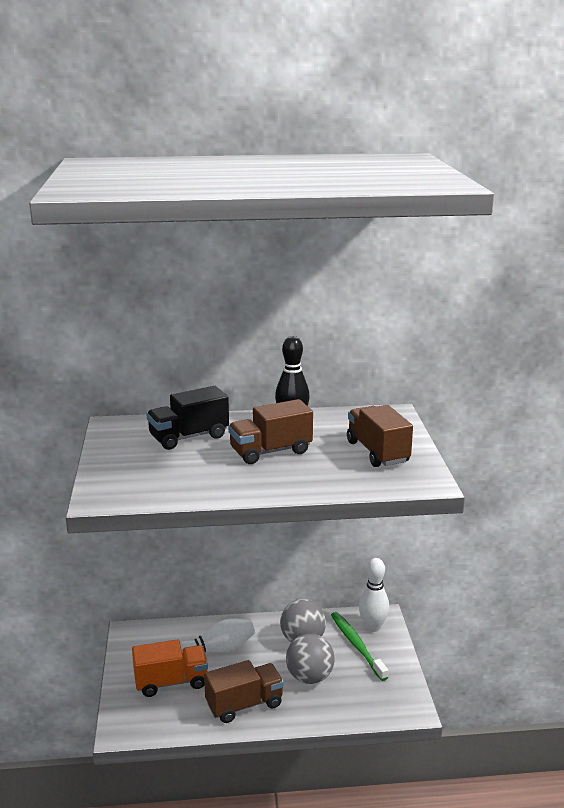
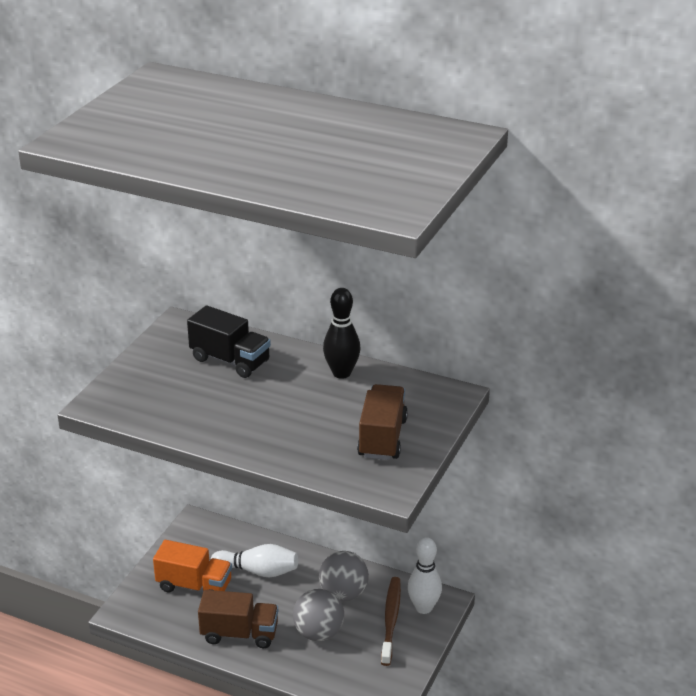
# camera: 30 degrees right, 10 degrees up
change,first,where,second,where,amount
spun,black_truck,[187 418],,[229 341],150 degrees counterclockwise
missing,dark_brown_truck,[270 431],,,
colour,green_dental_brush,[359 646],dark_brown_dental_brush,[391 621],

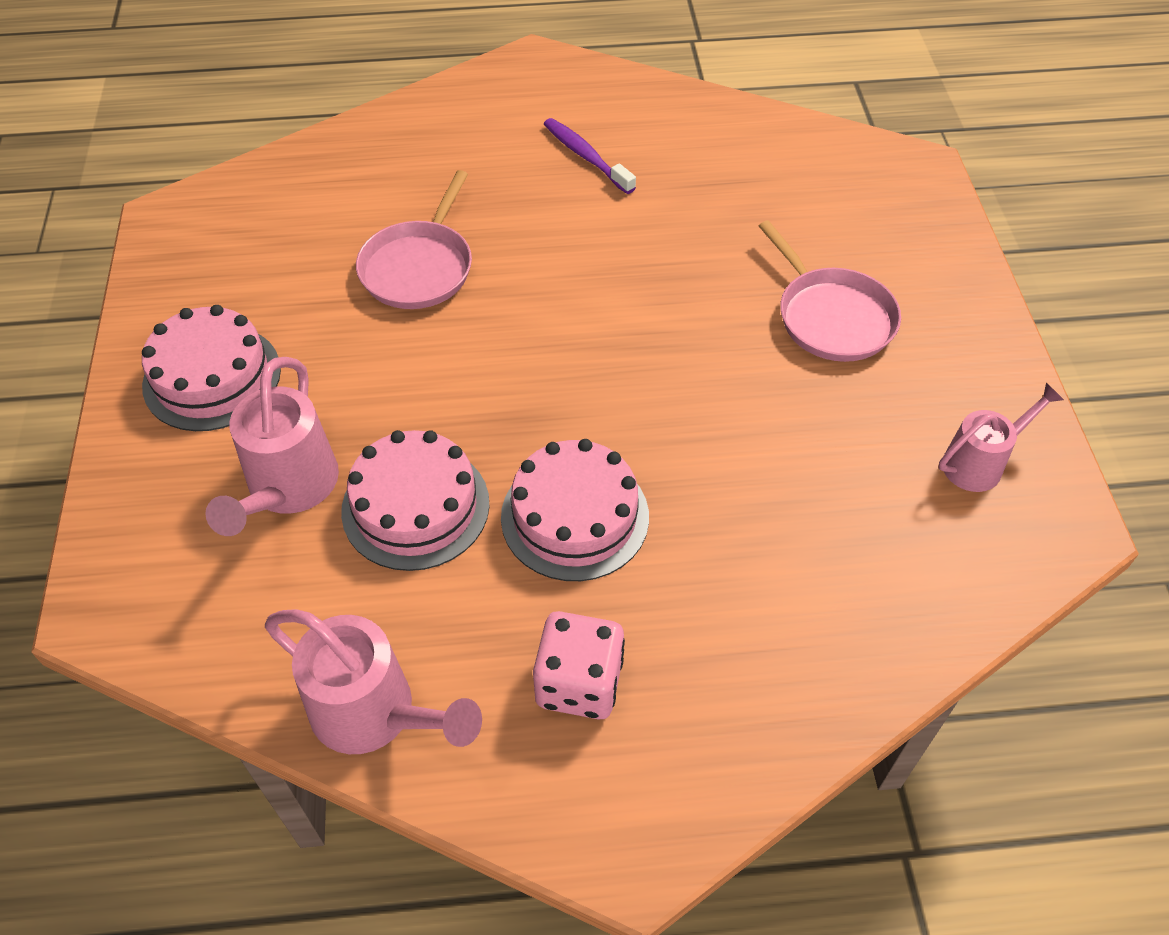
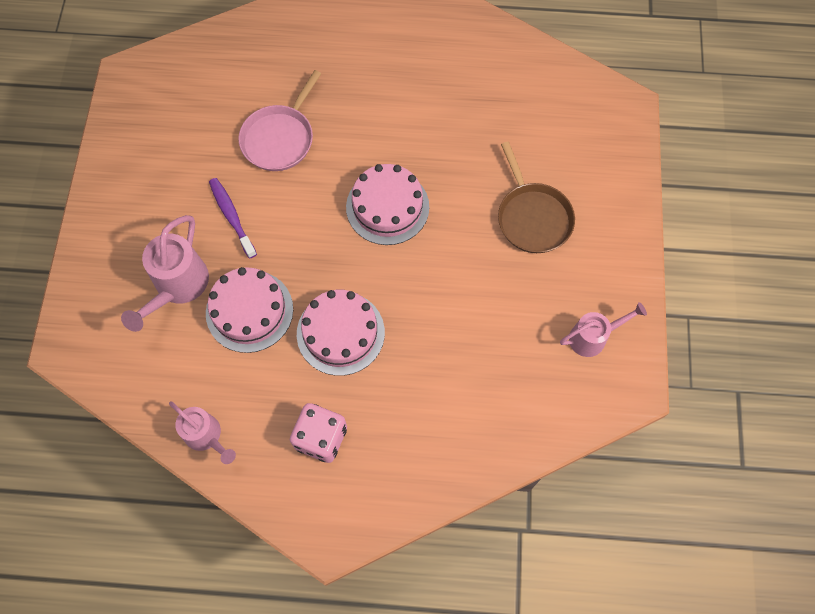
# camera: 10 degrees right, 15 degrees up
change,first,where,second,where,amount
relocated,purple_dental_brush,[590 156],,[233 218],
colour,pink_pan,[830 291],dark_brown_pan,[536 197],
relocated,pink_gateau,[211 368],,[387 204],
size,pink_watering_pot,[373 681],,[202 432],x0.66

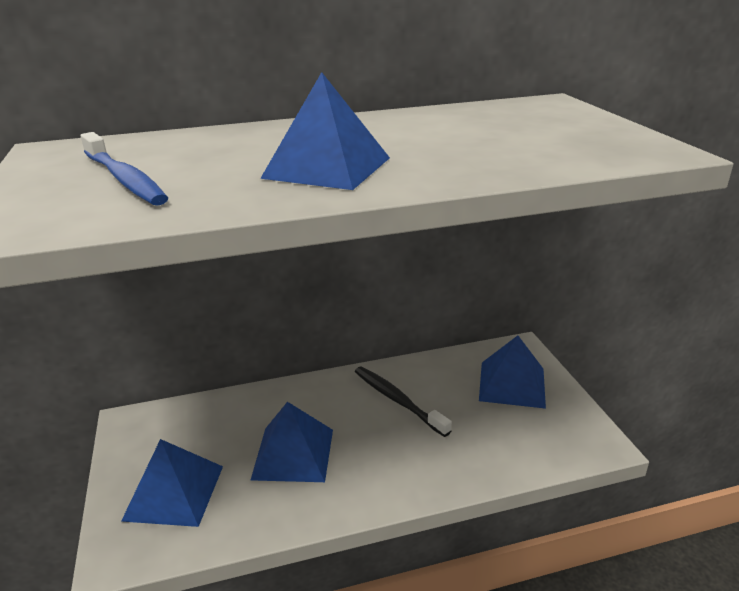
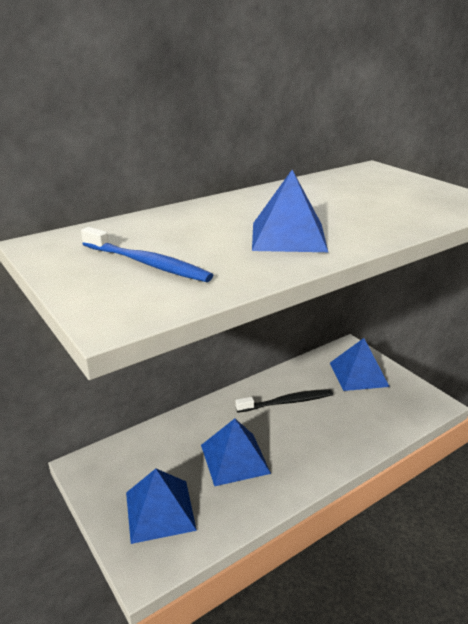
# camera: 20 degrees left, 0 degrees up
change,first,where,second,where,amount
spun,black_dental_brush,[403 402],,[284 401],135 degrees clockwise

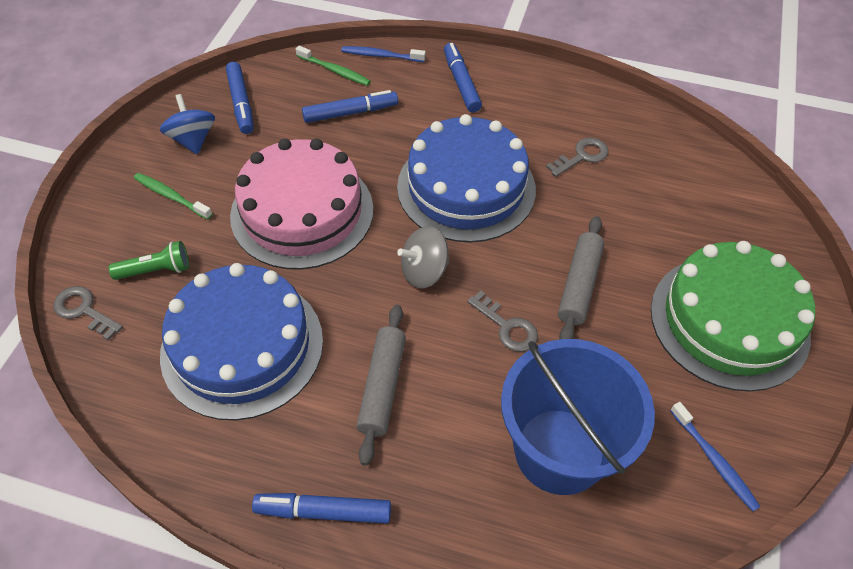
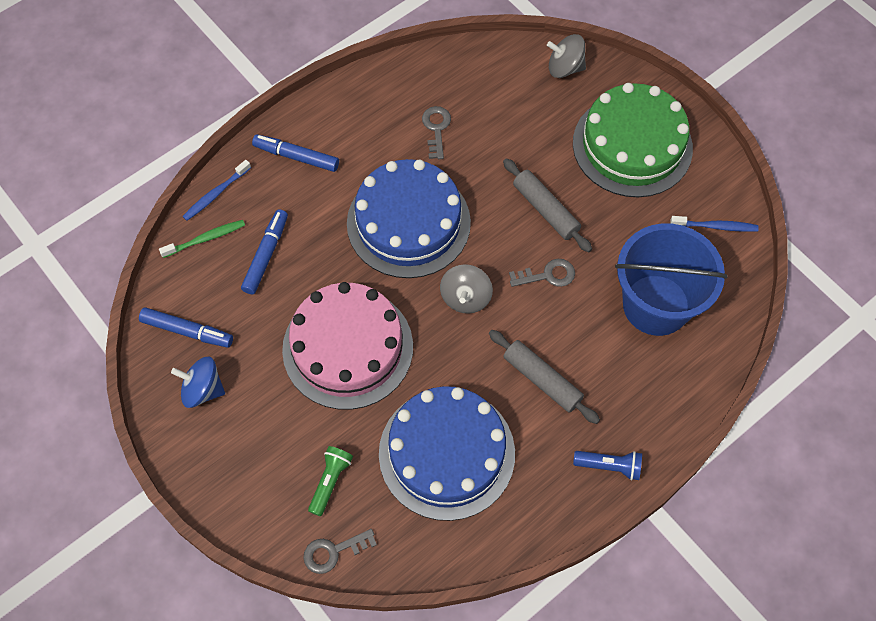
# camera: 55 degrees left, 10 degrees up
change,first,where,second,where,amount
missing,green_dental_brush,[173 196],,,
exchanged,blue_marker_pen,[321 508],blue_flashlight,[607 465],
appeared,,,ash-grey_whirligig,[566 56],

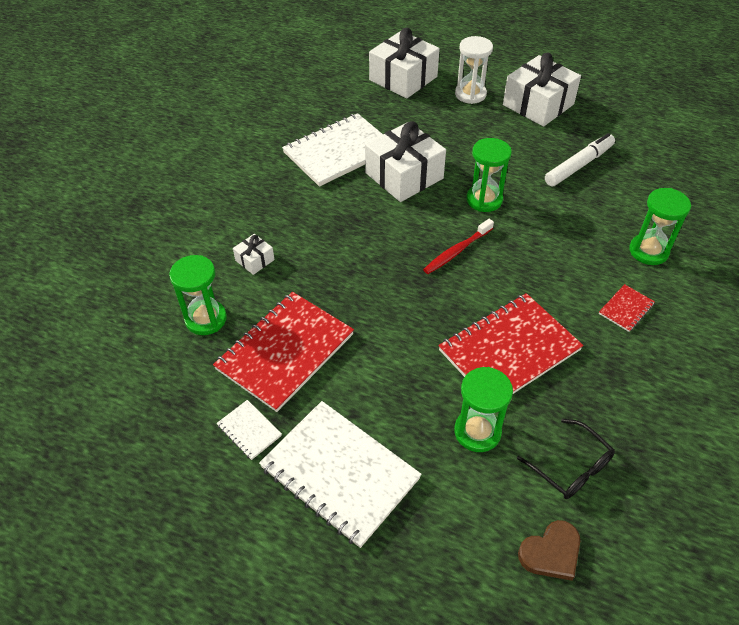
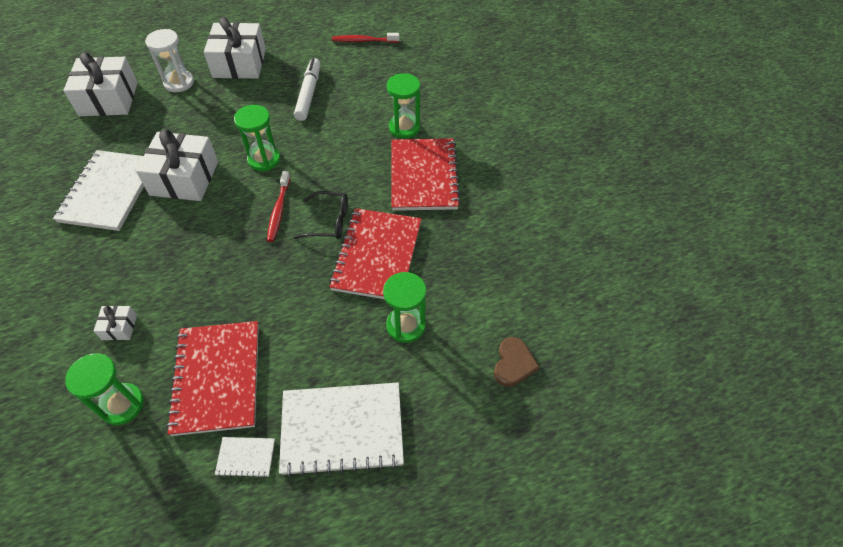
# camera: 45 degrees left, 5 degrees up
change,first,where,second,where,amount
size,scarlet_exercise_book,[627 308],,[426 174],x2.29
relocated,black_glasses,[566 459],,[321 215],
appeared,,,scarlet_dental_brush,[365 38],

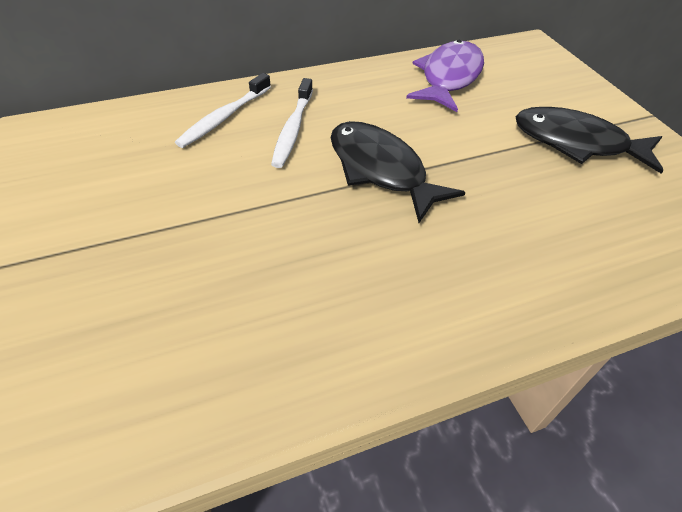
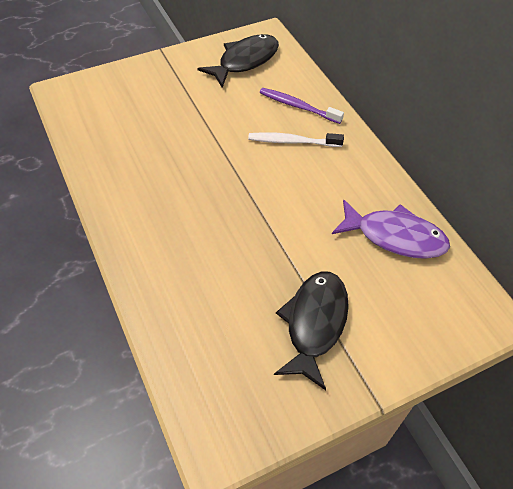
# camera: 85 degrees right, 5 degrees up
change,first,where,second,where,amount
colour,pure_white_dental_brush,[223 110],purple_dental_brush,[302 106],
relocated,black_toy_fish,[398 172],,[238 61],

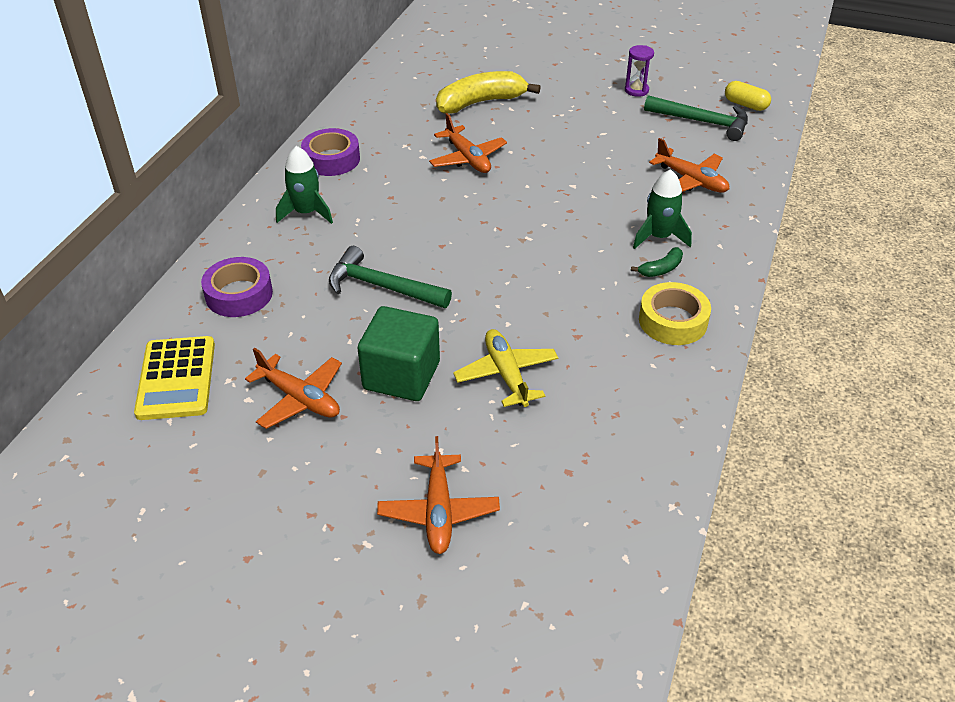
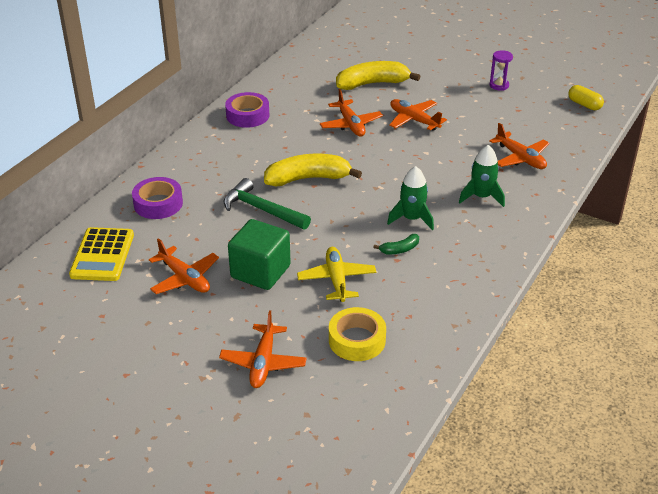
# camera: 10 degrees right, 5 degrees down
change,first,where,second,where,amount
missing,green_hammer,[696 118],,,
relocated,green_rocket,[304 185],,[410 198],
relocated,green_banana_fruit,[657 262],,[396 244],
relocated,yellow_tape,[675 313],,[357 334],
appeared,,,orange_plane,[418 115],
appeared,,,yellow_banana_fruit,[313 170],

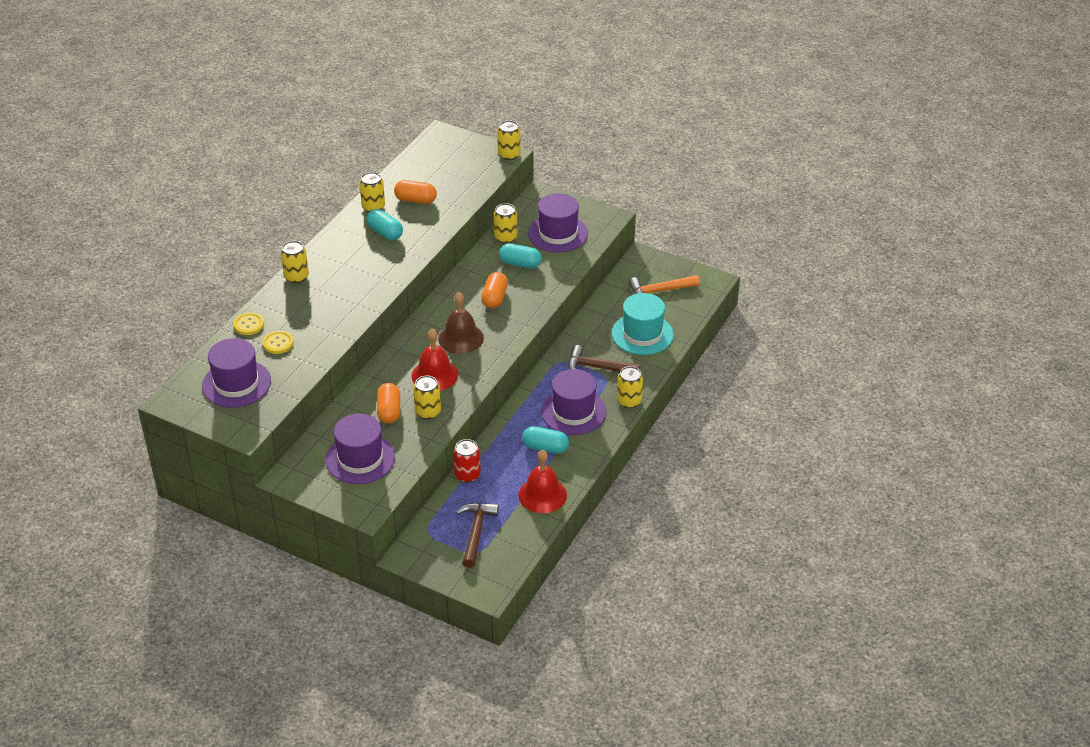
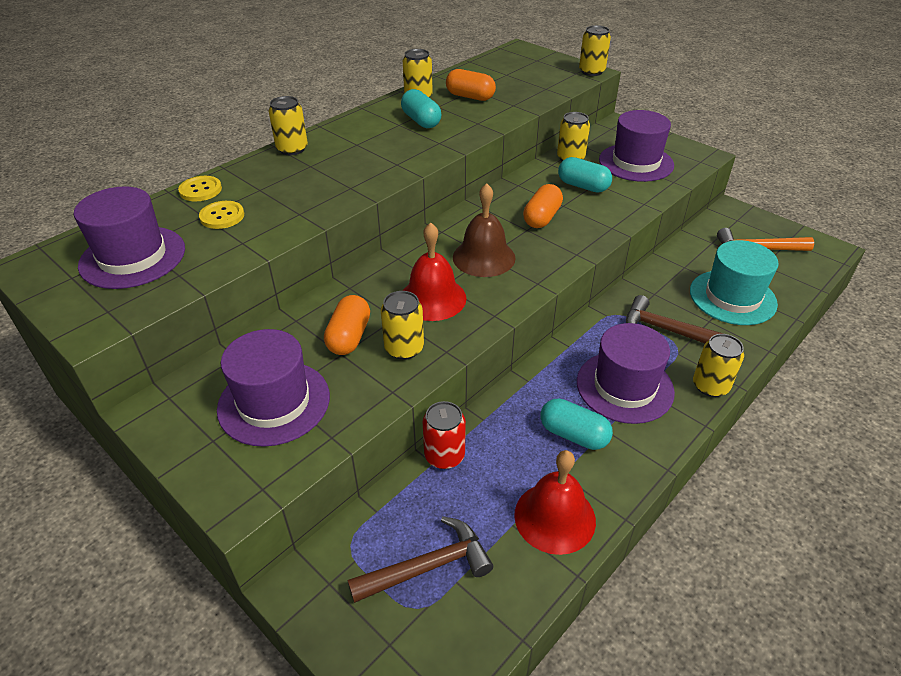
# camera: 15 degrees right, 0 degrees up
change,first,where,second,where,amount
spun,dark_brown_hammer,[477 535],,[420 559],45 degrees clockwise

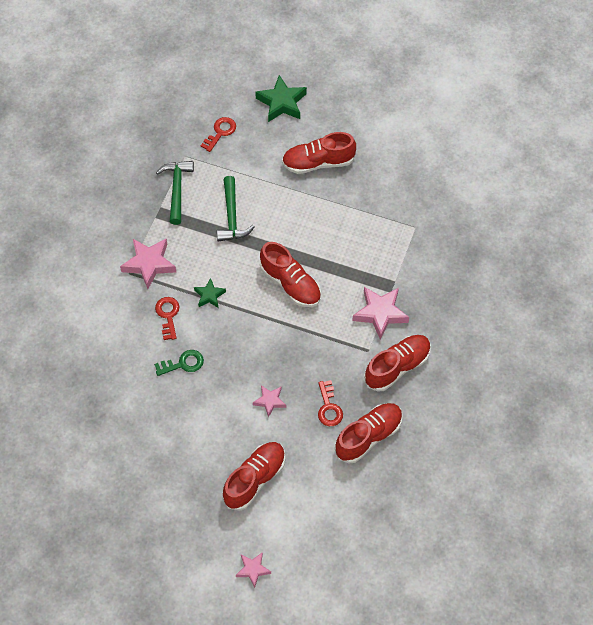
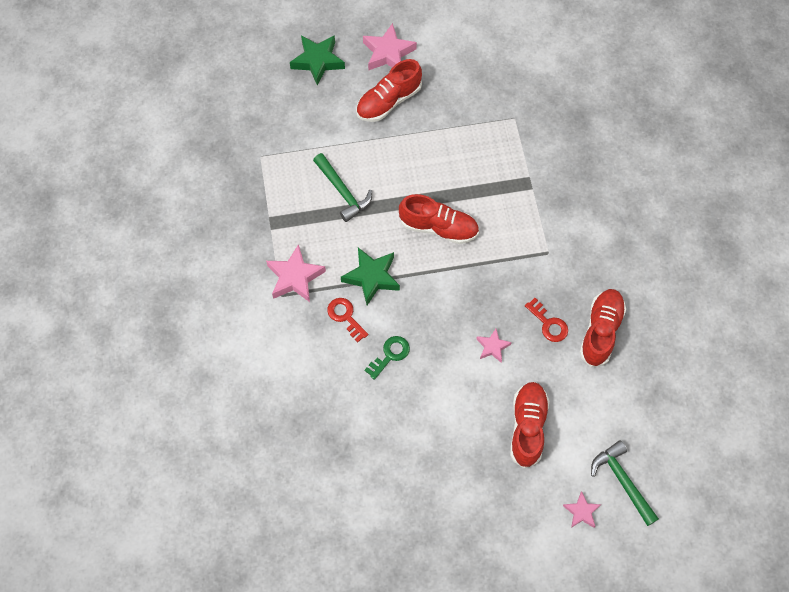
# camera: 30 degrees left, 5 degrees up
change,first,where,second,where,amount
missing,scarlet_door_key,[218 134],,,
relocated,green_hammer,[175 193],,[625 483],
size,green_star,[210 293],,[370 276],x1.73
relocated,pink_star,[380 313],,[390 47],
missing,scarlet_sneaker,[397 363],,,

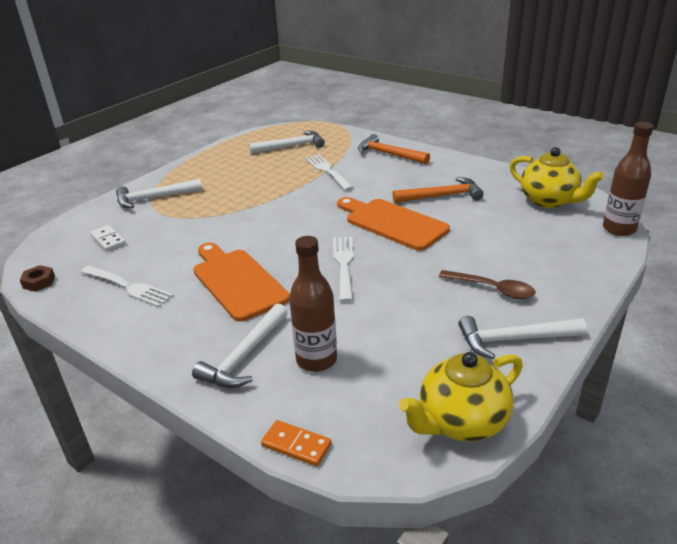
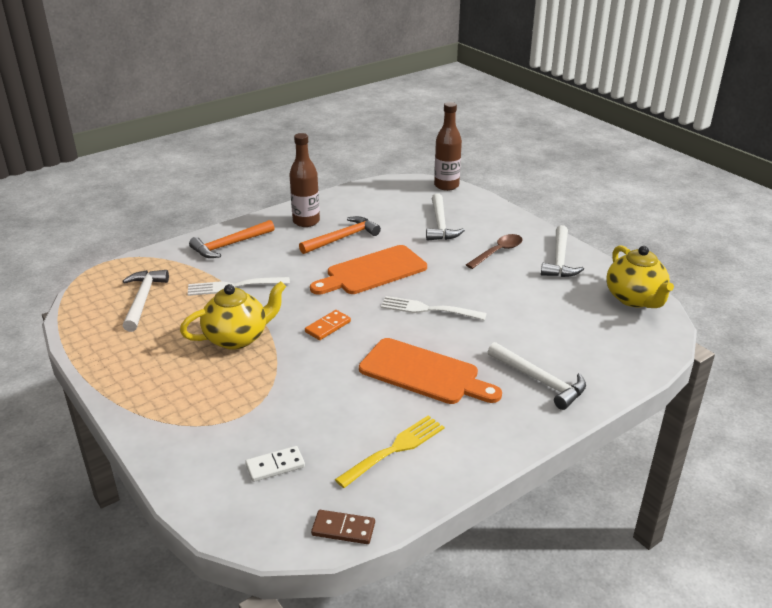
# camera: 75 degrees left, 0 degrees up
change,first,where,second,where,amount
relocated,yellow_tea_pot,[557 177],,[233 315],
spun,orange_hammer,[438 190],,[340 235],45 degrees clockwise
relocated,pure_white_hammer,[159 193],,[445 217],
relocated,dark_brown_flask,[313 304],,[304 180],
spun,orange_bread_board,[241 282],,[430 371],135 degrees counterclockwise
exchanged,dark_brown_nut,[37 278],dark_brown_domino_piece,[343 527],
colour,pure_white_fork,[127 286],yellow_fork,[389 451],
relocated,orange_domino_piece,[296 443],,[328 325],

